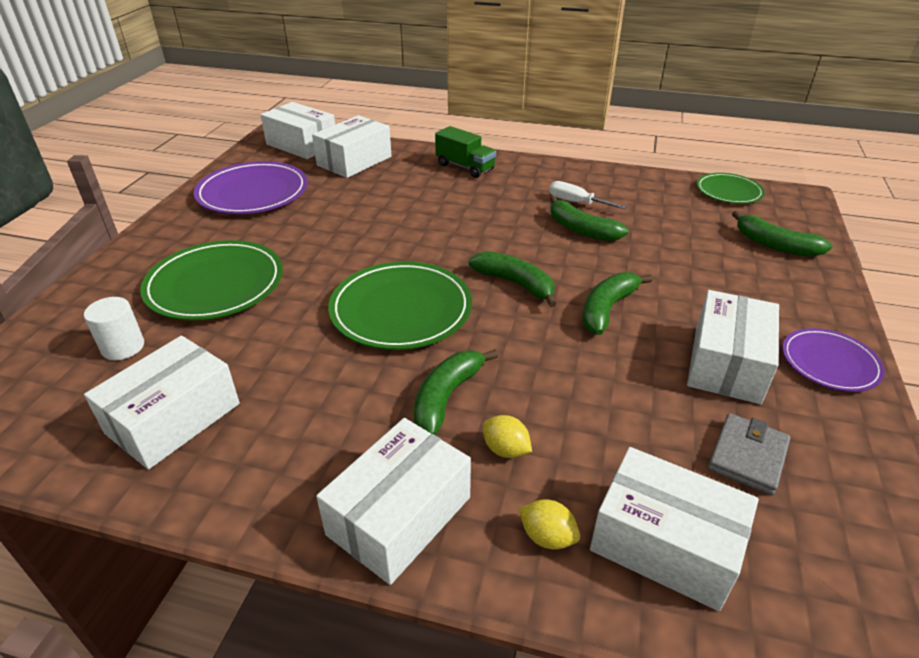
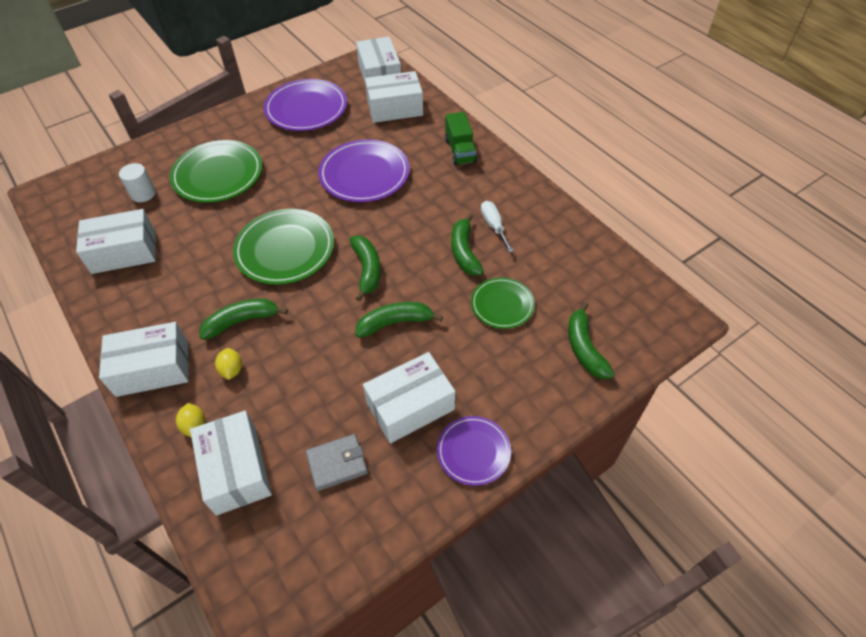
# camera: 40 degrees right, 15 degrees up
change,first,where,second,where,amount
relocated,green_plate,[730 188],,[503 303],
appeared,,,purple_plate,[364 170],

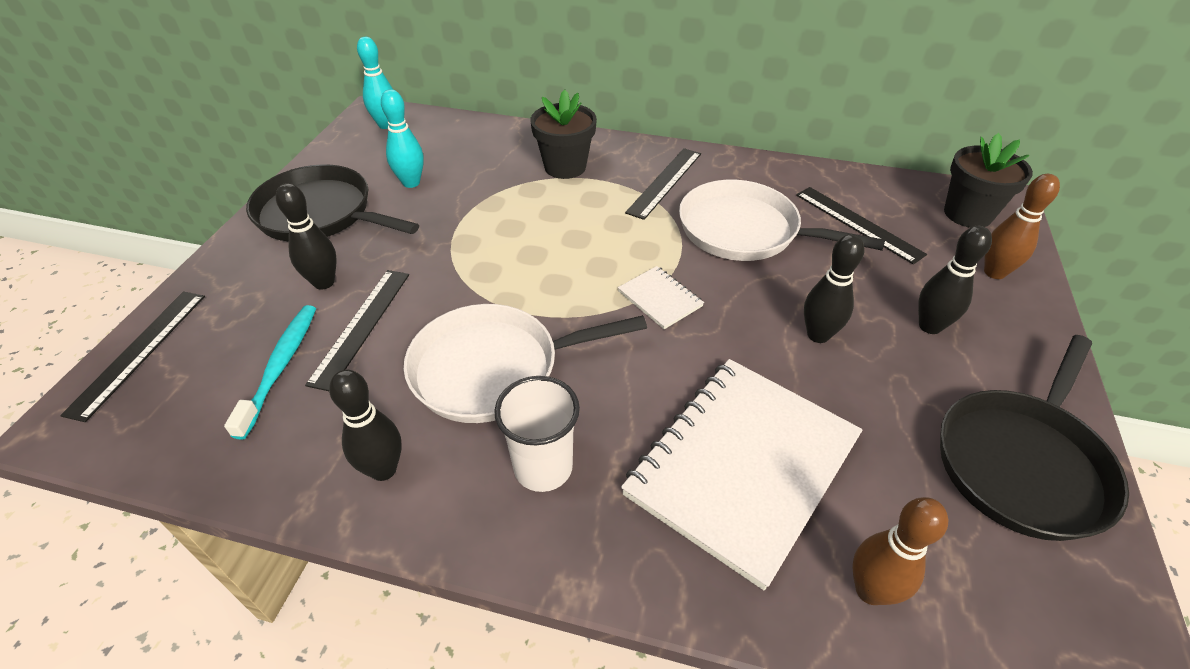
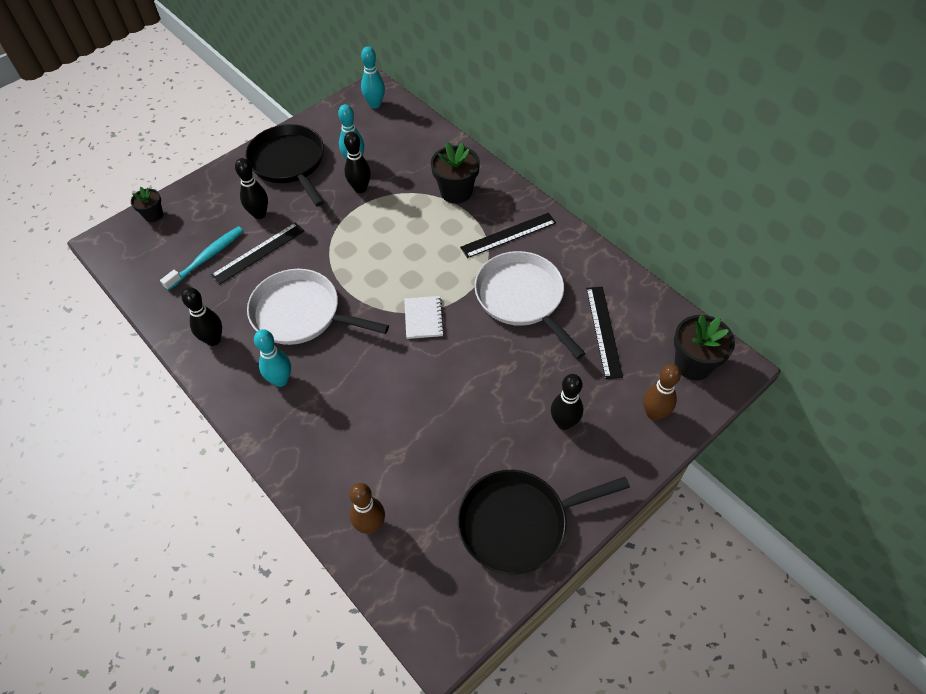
# camera: 35 degrees right, 10 degrees up
change,first,where,second,where,amount
relocated,black_bowling_pin,[834 288],,[357 162],
exchanged,black_straightedge,[132 356],black_plant_pot,[147 204],
missing,pure_white_exercise_book,[742 474],,,
exchanged,pure_white_beaker,[537 434],teal_bowling_pin,[272 358],

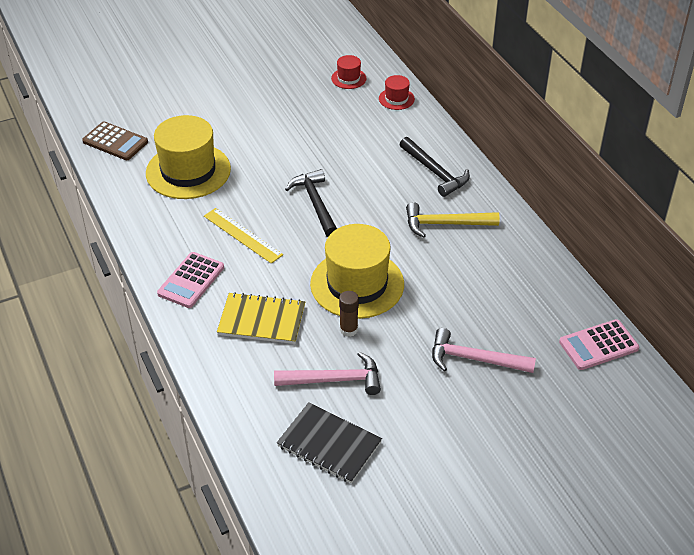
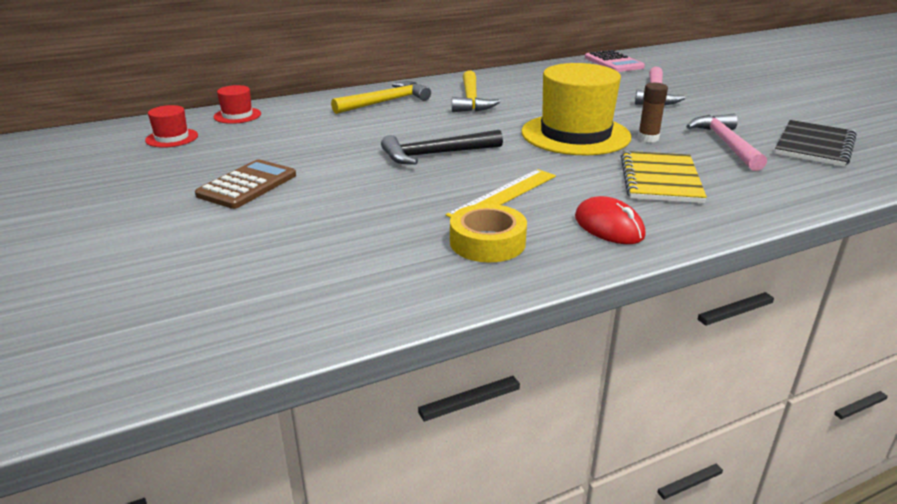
# camera: 90 degrees left, 15 degrees down
change,first,where,second,where,amount
missing,yellow_hat,[188 157],,,
relocated,dark_brown_pocket_calculator,[115 140],,[245 184],
colour,black_hammer,[434 167],yellow_hammer,[381 97],
exchanged,pink_pocket_calculator,[190 280],scarlet_mouse,[610 220],
appeared,,,yellow_tape,[488 233],

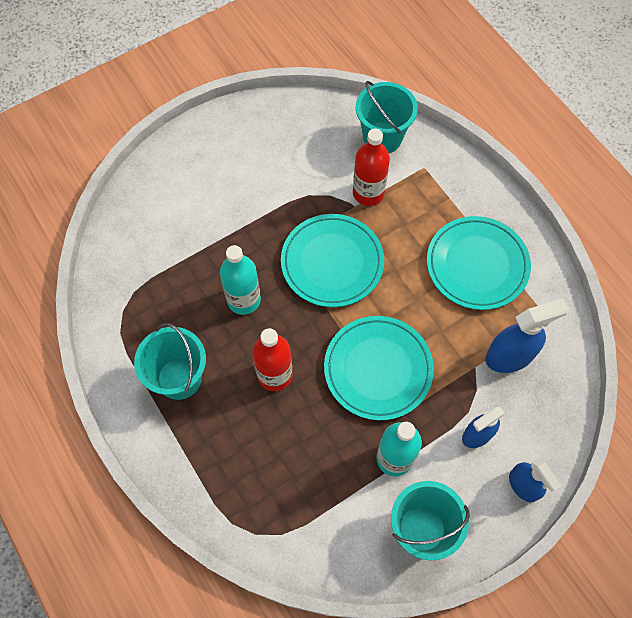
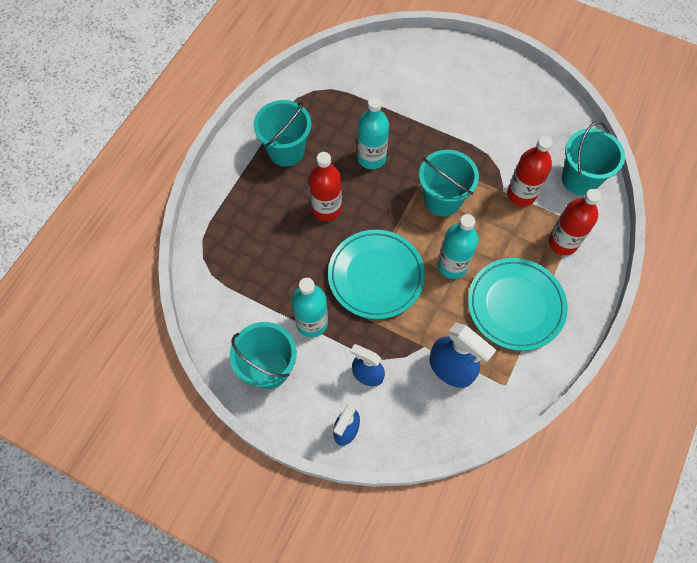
# camera: 60 degrees right, 0 degrees up
change,first,where,second,where,amount
exchanged,teal_plate,[332 260],teal_bucket,[449 183],
appeared,,,scarlet_flask,[574 222],
appeared,,,teal_flask,[458 246],

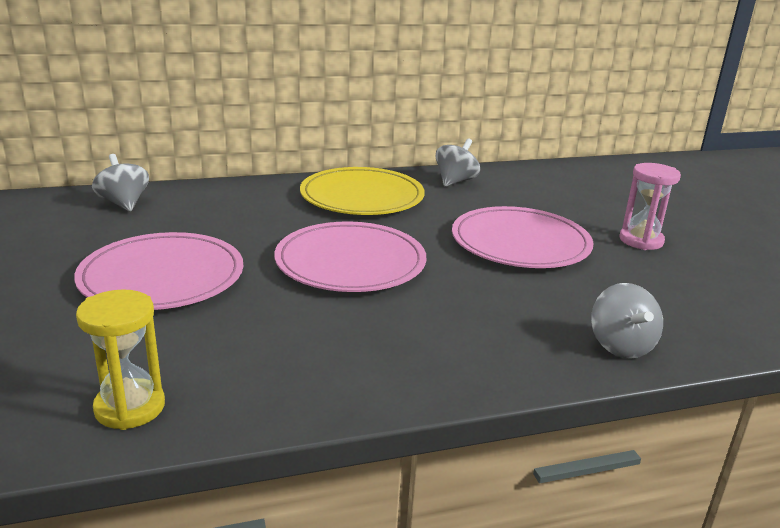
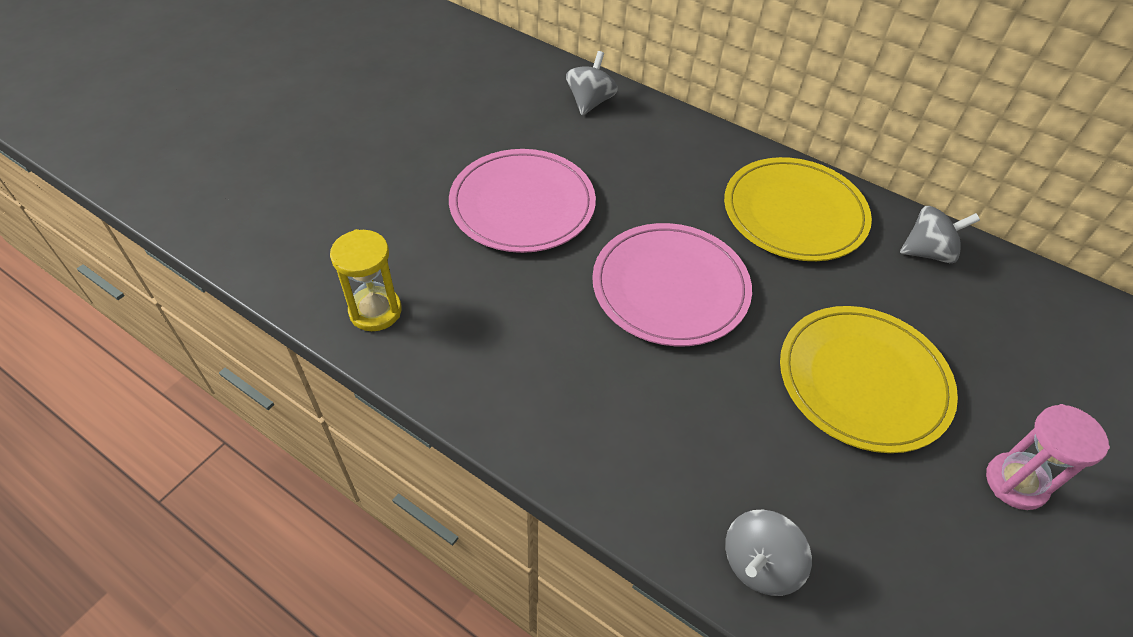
# camera: 50 degrees right, 25 degrees up
change,first,where,second,where,amount
colour,pink_plate,[522 237],yellow_plate,[869 379],

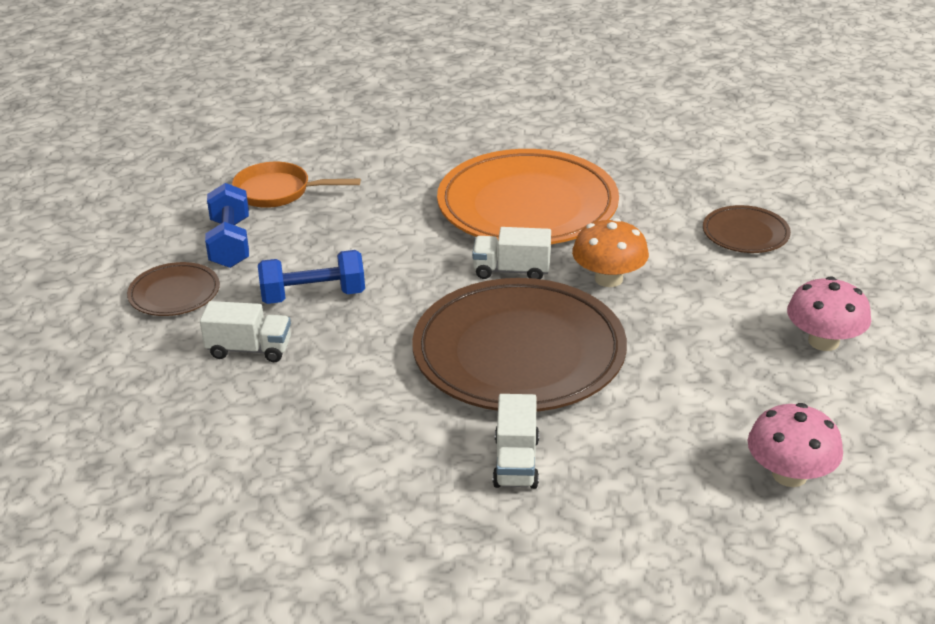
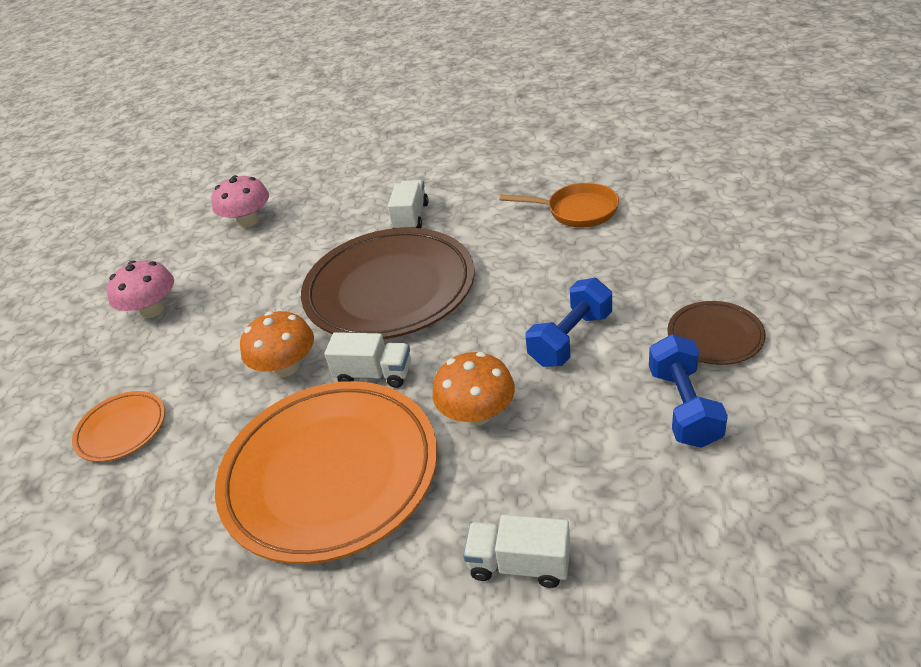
# camera: 170 degrees left, 5 degrees up
change,first,where,second,where,amount
relocated,orange_pan,[296 185],,[559 205],
colour,dark_brown_plate,[747 229],orange_plate,[118 426],
spun,blue_dumbbell,[311 277],,[568 322],45 degrees counterclockwise
relocated,pure_white_truck,[245 331],,[516 551],
appeared,,,orange_toadstool,[473 389],

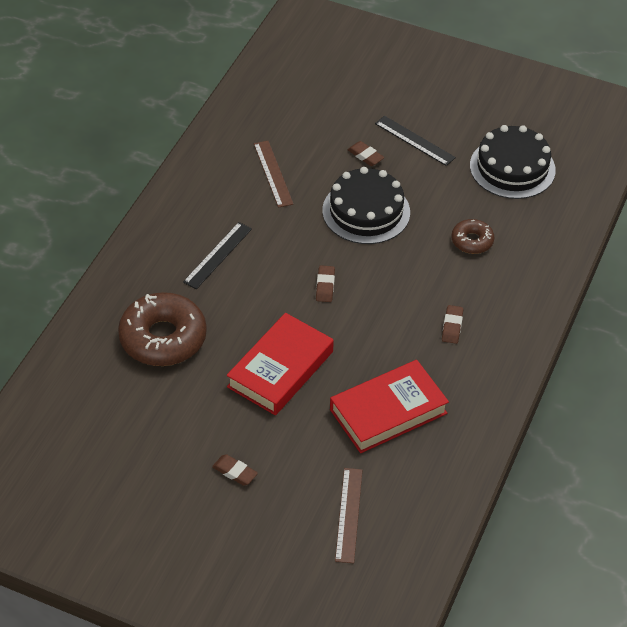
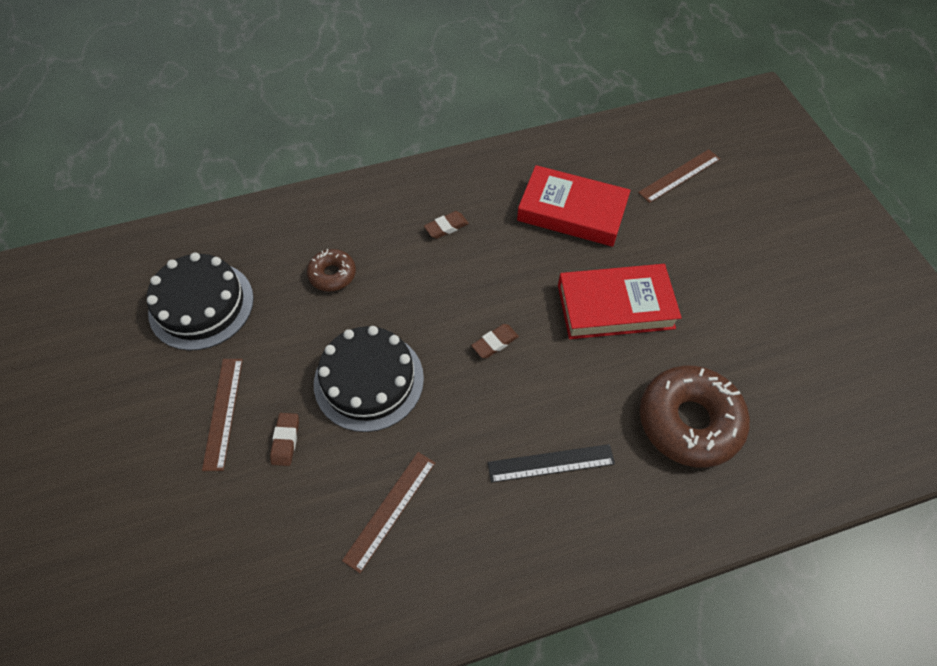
# camera: 130 degrees left, 10 degrees up
change,first,where,second,where,amount
colour,black_straightedge,[415 141],dark_brown_straightedge,[222 415],
missing,dark_brown_eraser,[235 470],,,

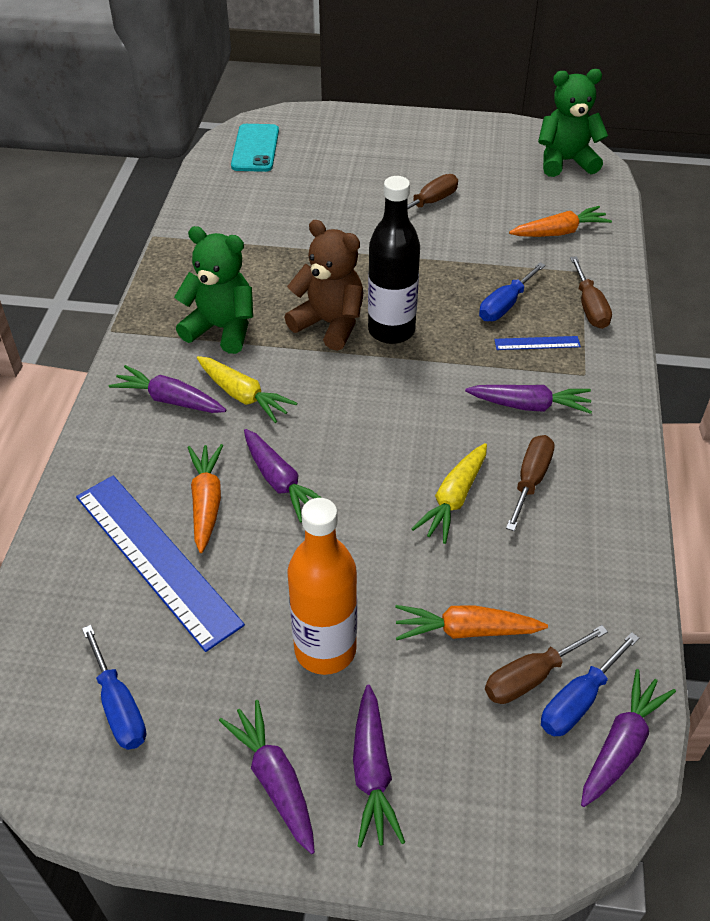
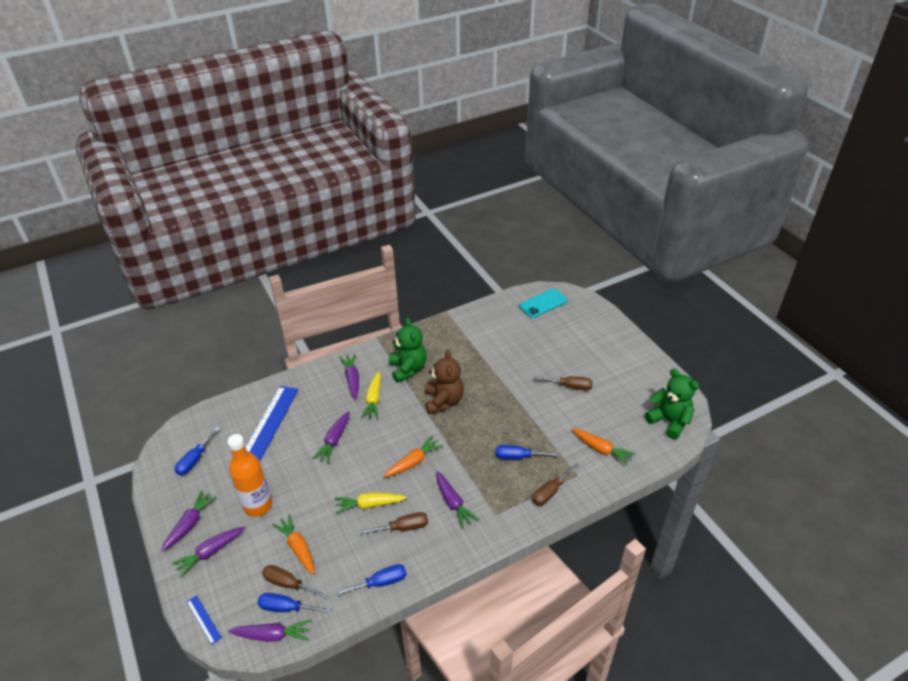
# camera: 55 degrees right, 5 degrees down
change,first,where,second,where,amount
missing,black_flask,[394 260],,,
relocated,blue_straightedge,[537 343],,[204 620],
relocated,orange_carrot,[205 498],,[413 456],
appeared,,,blue_screwdriver,[371 580],

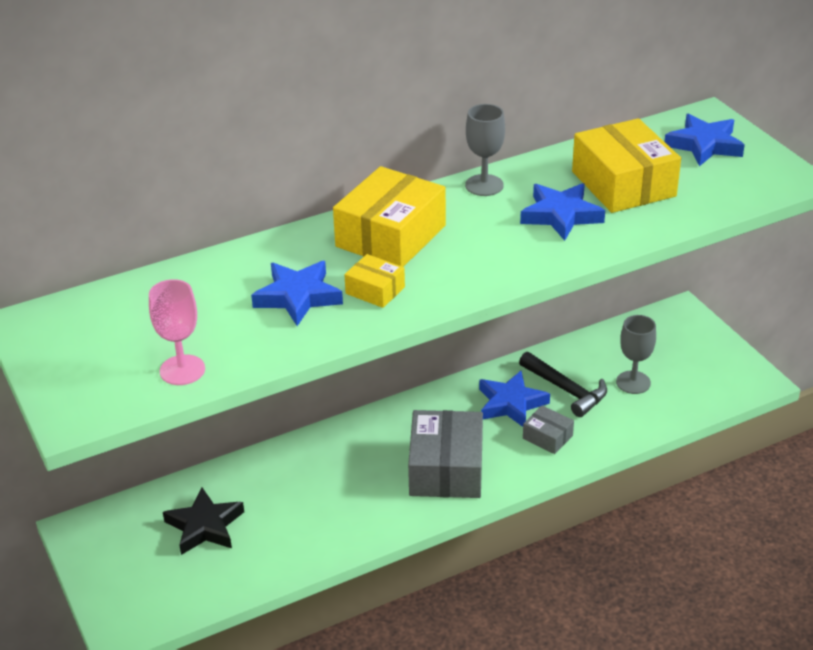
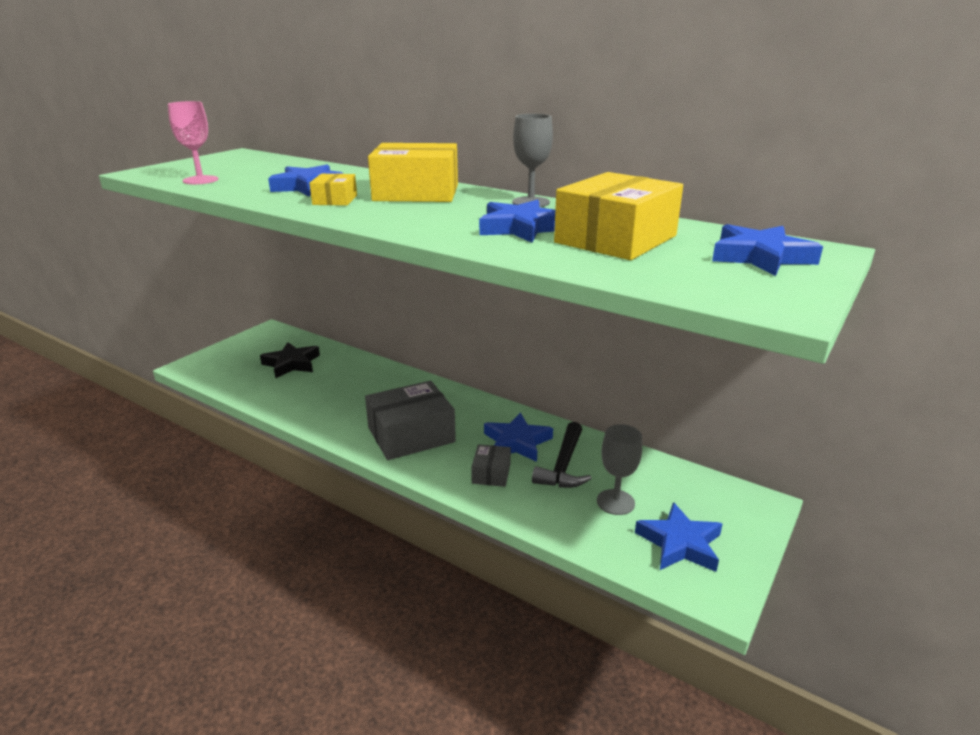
# camera: 60 degrees right, 10 degrees down
change,first,where,second,where,amount
appeared,,,blue_star,[678 537],

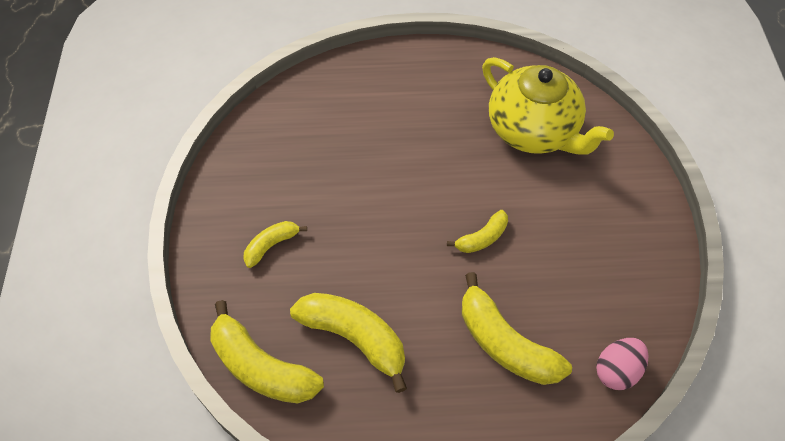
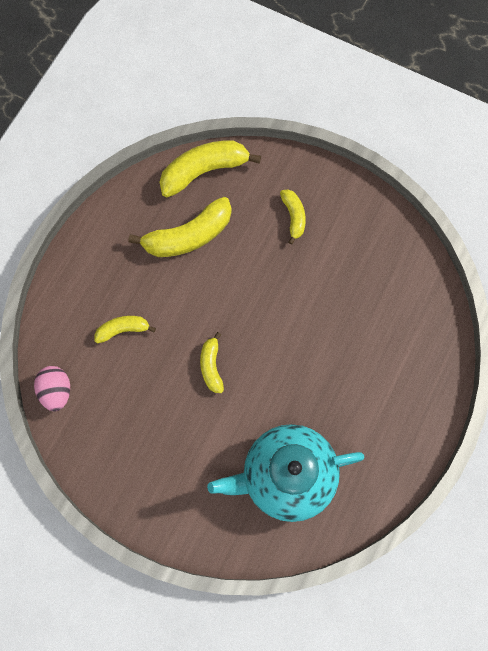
# camera: 120 degrees right, 15 degrees up
change,first,where,second,where,amount
colour,yellow_tea_pot,[548 106],teal_tea_pot,[285 473],
size,yellow_banana_fruit,[517 328],,[125 329],x0.55

